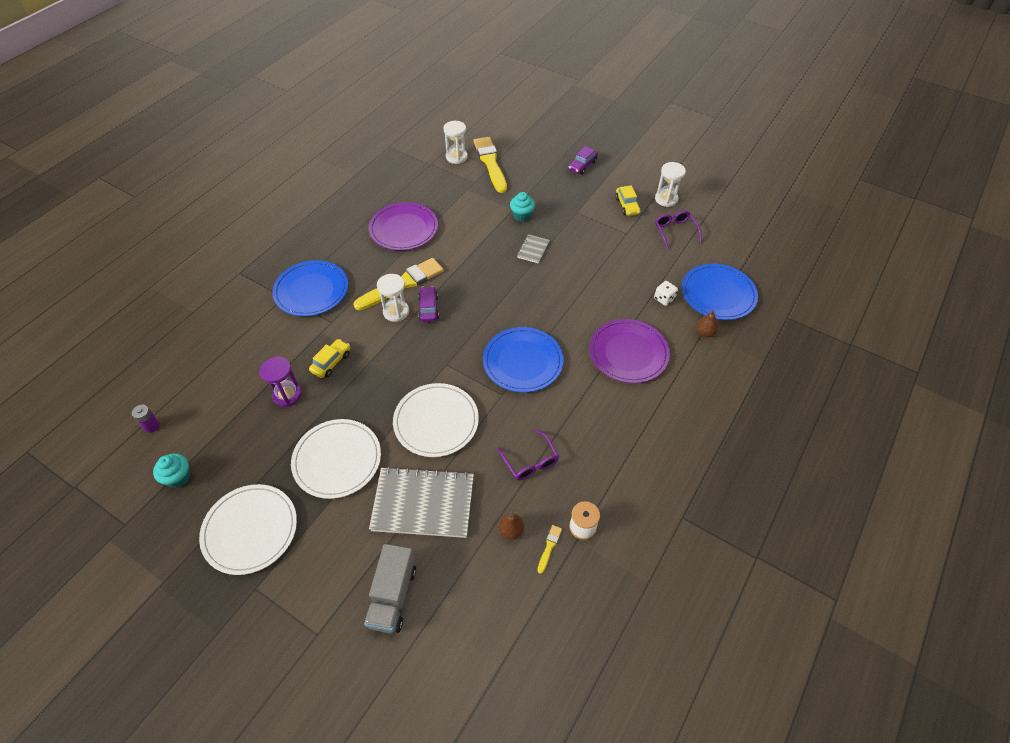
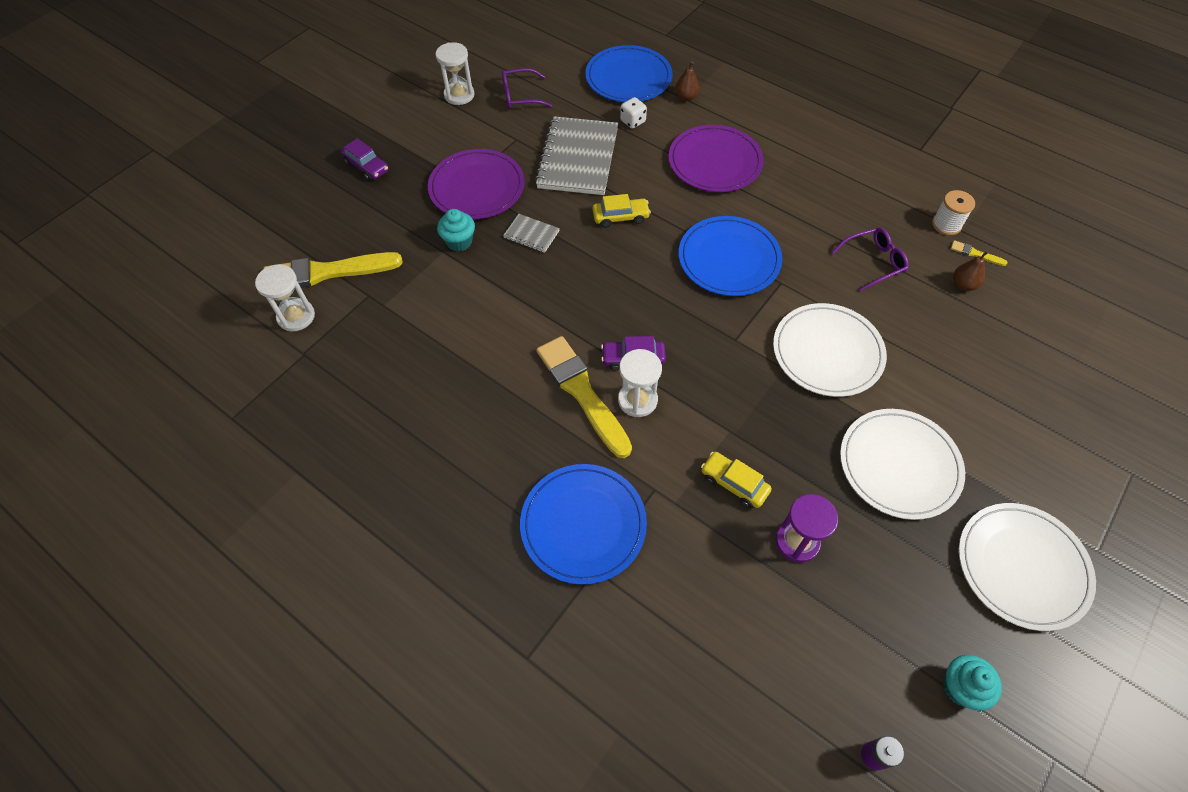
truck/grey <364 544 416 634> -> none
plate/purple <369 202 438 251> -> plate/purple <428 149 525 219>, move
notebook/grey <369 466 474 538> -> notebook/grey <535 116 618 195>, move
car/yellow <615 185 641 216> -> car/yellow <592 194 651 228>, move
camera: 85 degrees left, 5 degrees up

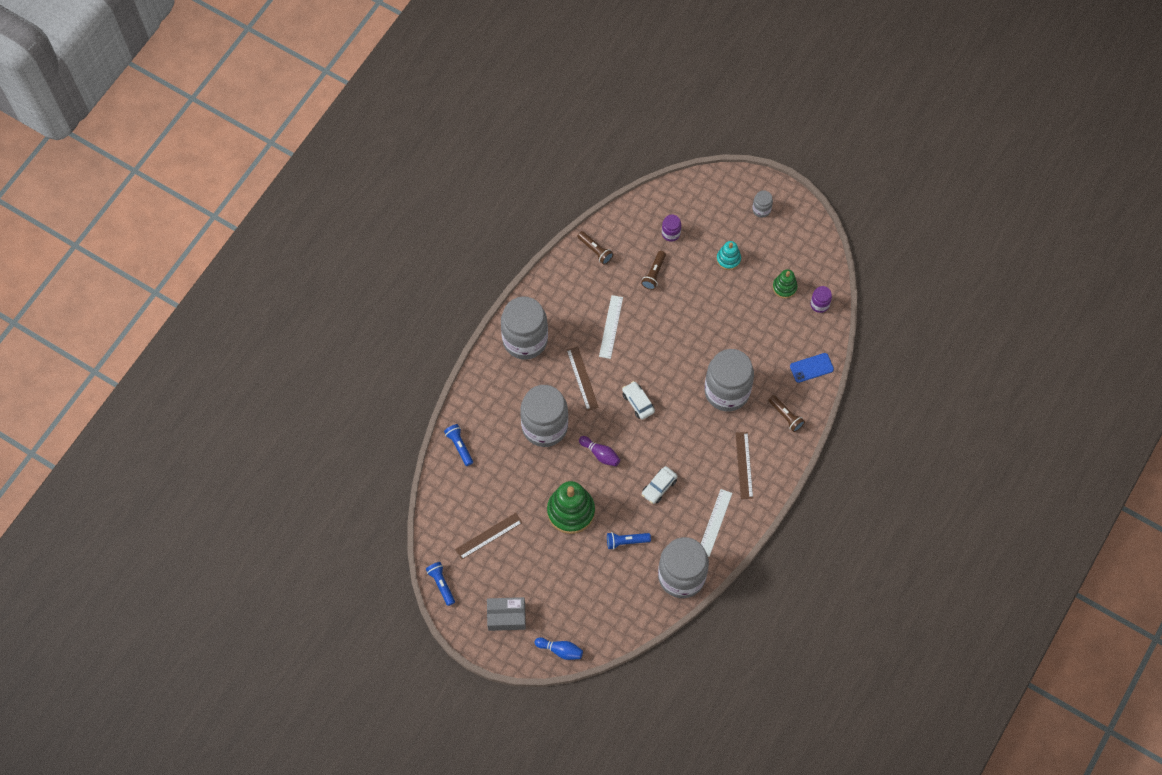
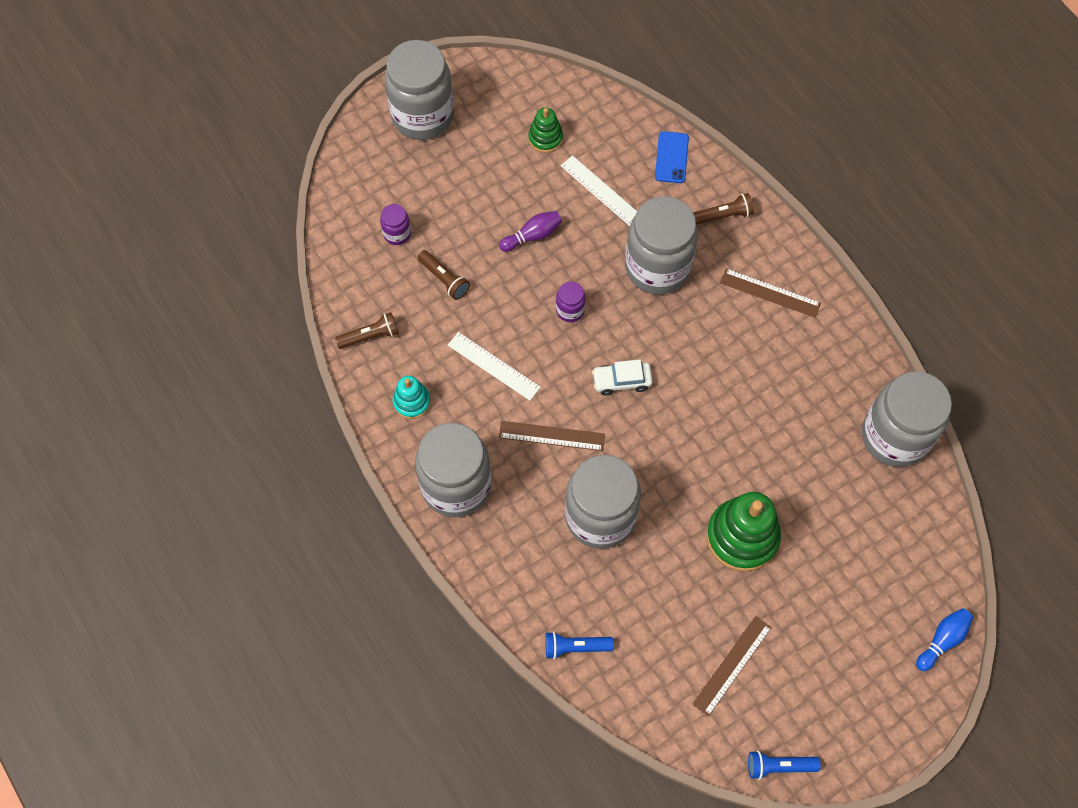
box/grey <487 597 526 631> -> none
flashlight/blue <607 532 651 550> -> none
car/white <642 466 678 504> -> none
bowling pin/purple <579 436 620 466> -> bowling pin/purple <499 211 562 252>, move
ruler/white <701 489 732 557> -> ruler/white <561 155 637 226>, move
stacking toy/turquoise <716 241 741 270> -> stacking toy/turquoise <393 376 431 419>, move
jar/purple <810 286 832 313> -> jar/purple <556 282 585 322>, move
ruler/brown <455 513 522 560> -> ruler/brown <692 616 772 717>, 45 degrees clockwise
jar/grey <752 190 773 217> -> jar/grey <385 40 454 140>, x2.34
camera: 65 degrees left, 0 degrees up

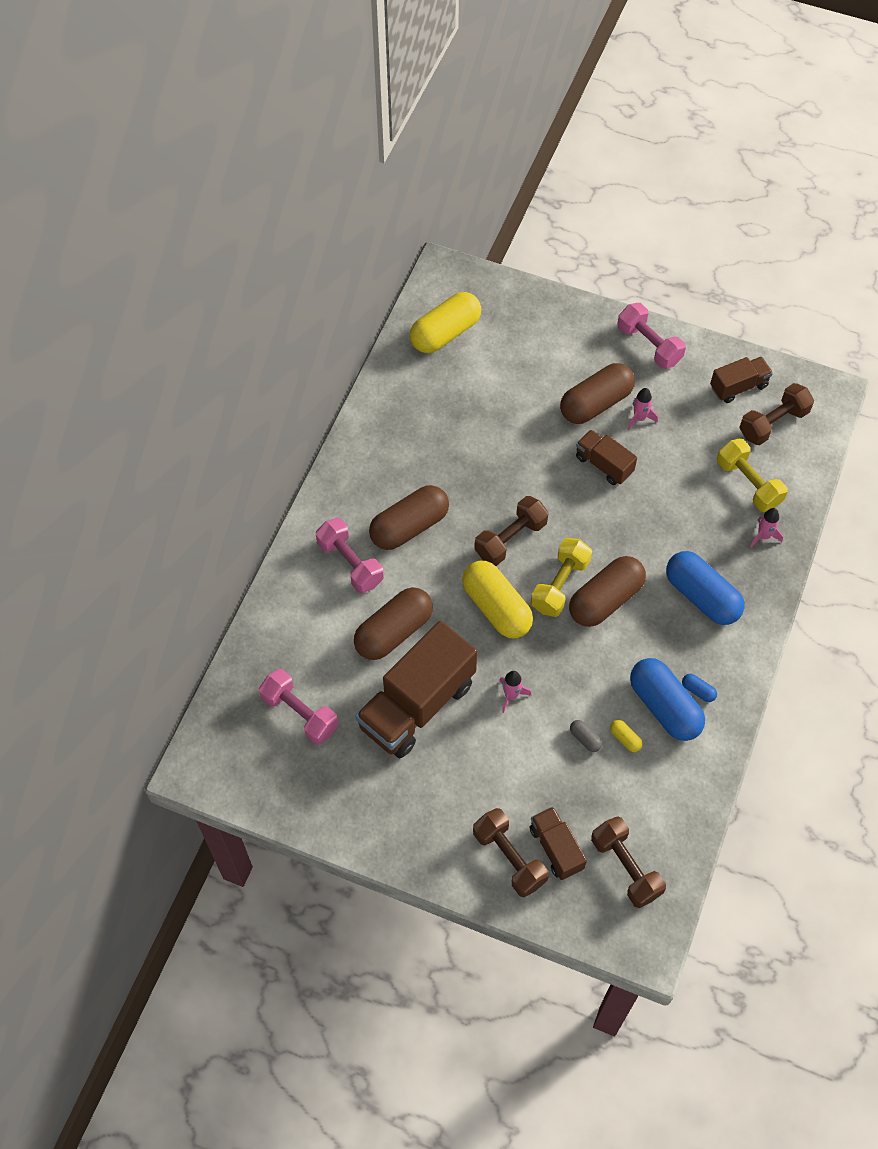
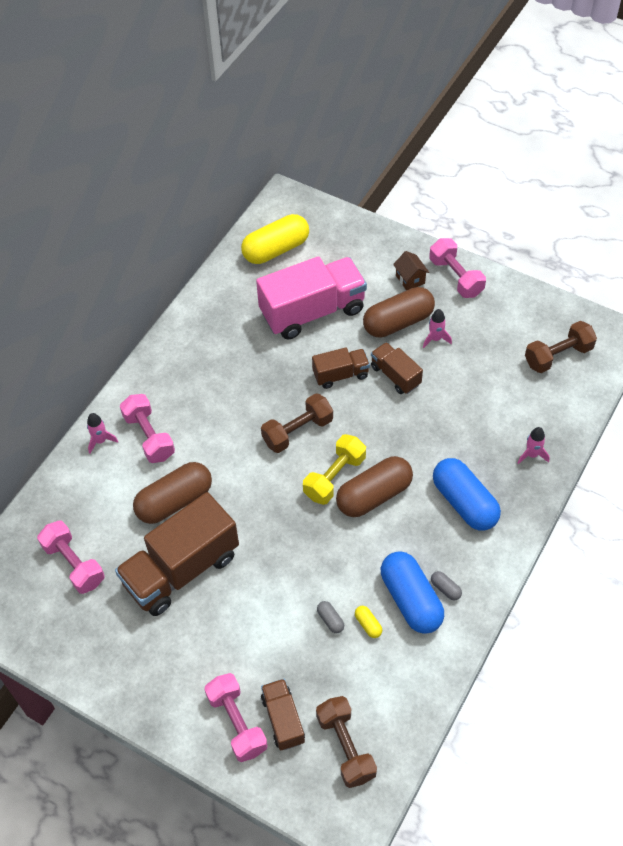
capsule/brown <369 485 449 550> -> none
capsule/yellow <462 561 533 638> -> none
dumbbell/yellow <717 439 788 512> -> none
none -> truck/pink <256 256 367 339>
none -> house/brown <393 251 429 290>
rocket/pink <499 671 532 713> -> rocket/pink <87 413 118 454>, move
truck/brown <710 357 773 403> -> truck/brown <312 347 370 389>, move
dumbbell/brown <473 808 549 897> -> dumbbell/pink <204 673 268 762>
capsule/blue <682 674 717 702> -> capsule/grey <431 571 462 600>
camera: 10 degrees right, 5 degrees down

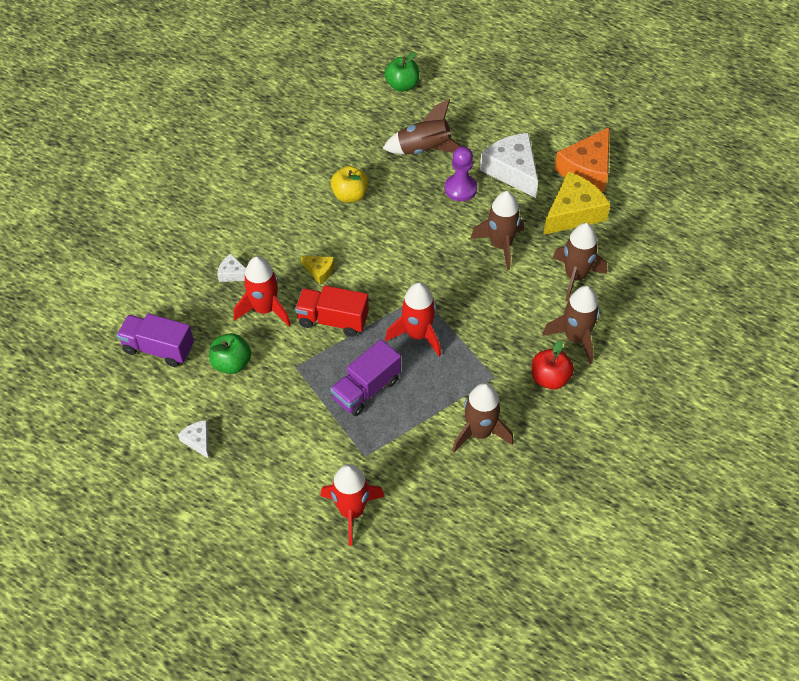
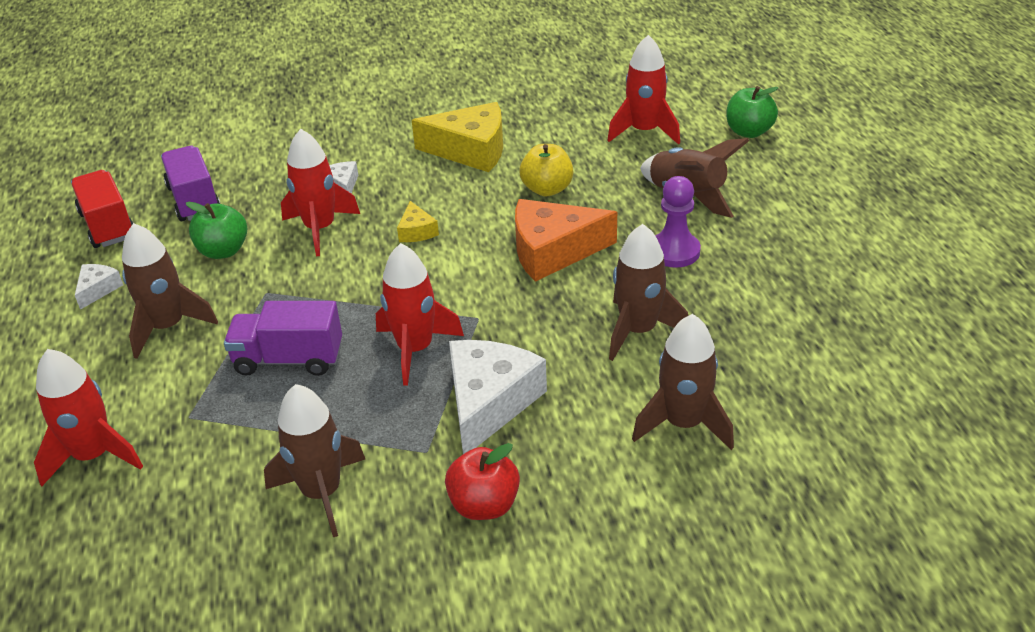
none -> rocket/red <607 35 680 145>
truck/red <295 285 369 337> -> truck/red <71 170 133 248>, move
cheese/white <480 133 538 198> -> cheese/white <449 340 547 454>, move
rocket/brown <542 286 600 364> -> rocket/brown <122 223 218 359>, move
cheese/yellow <543 172 610 235> -> cheese/yellow <412 102 503 172>, move
cheese/orange <554 127 610 192> -> cheese/orange <515 199 617 282>, move
camera: 50 degrees right, 15 degrees down

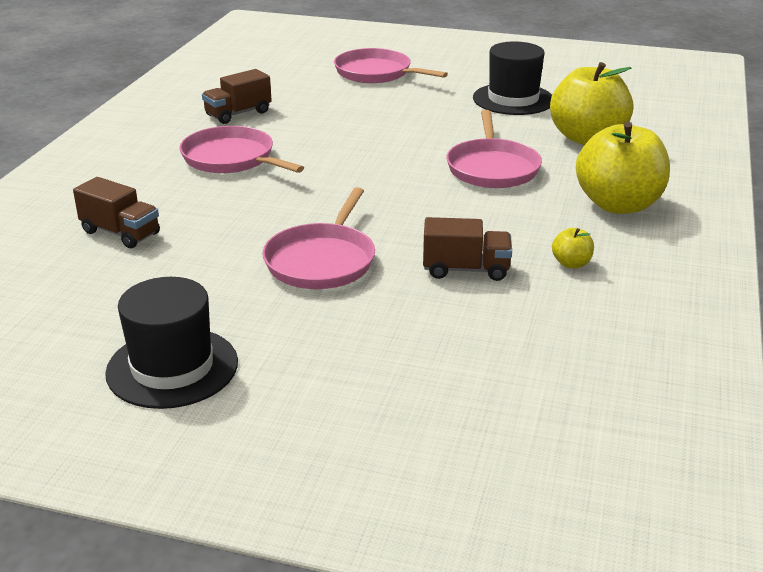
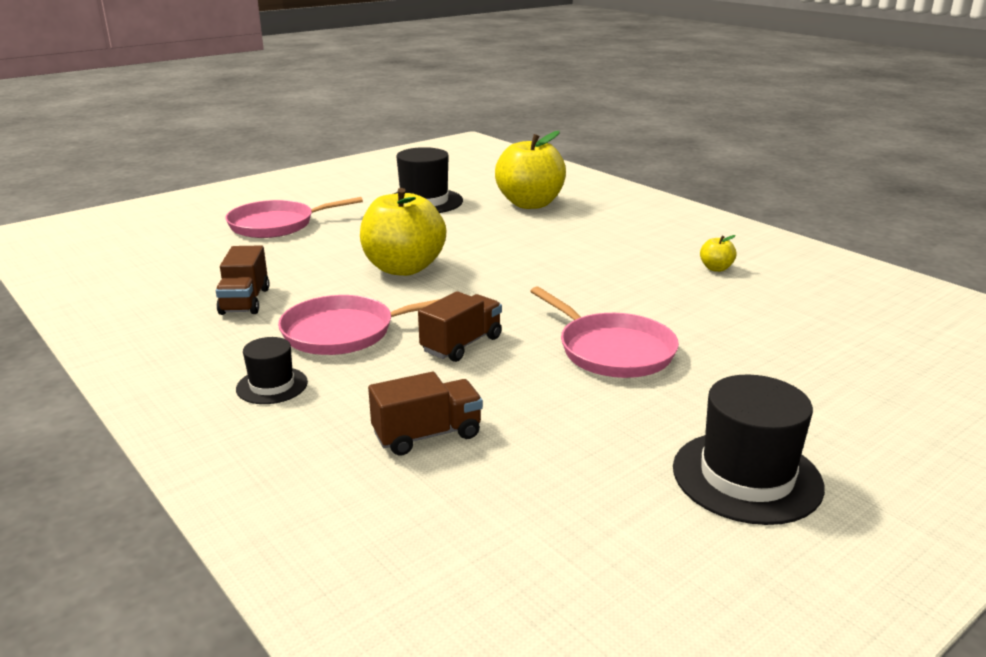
pan/pink <446 110 542 188> -> none
none -> hat/black <236 337 308 404>
truck/brown <423 217 512 281> -> truck/brown <418 291 502 362>, move
apple/yellow <576 122 670 214> -> apple/yellow <360 188 446 276>, move
camera: 55 degrees left, 5 degrees down

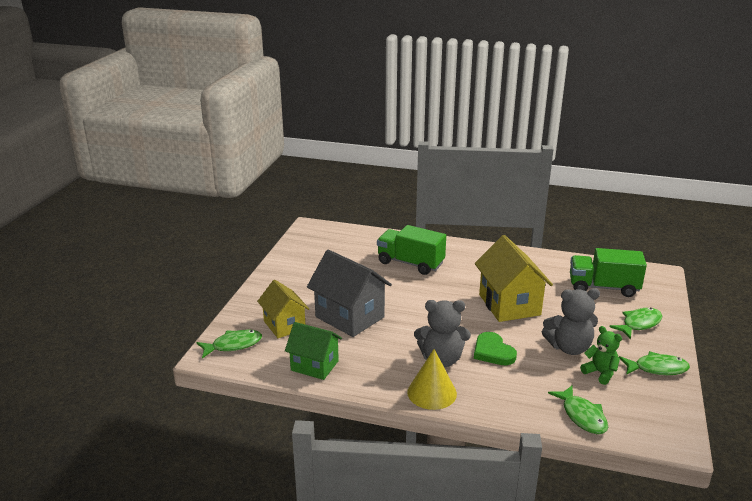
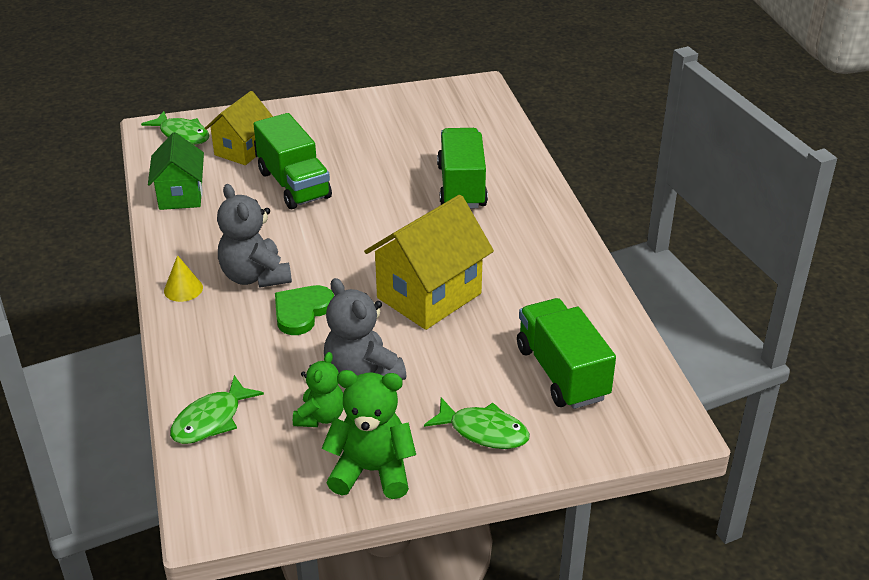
house/grey <307 250 392 337> -> truck/green <254 113 332 209>
fish/green <619 351 690 375> -> teddy bear/green <322 370 416 499>
cone/yellow <407 349 457 410> -> cone/yellow <164 255 203 302>, x0.60
camera: 60 degrees right, 10 degrees up

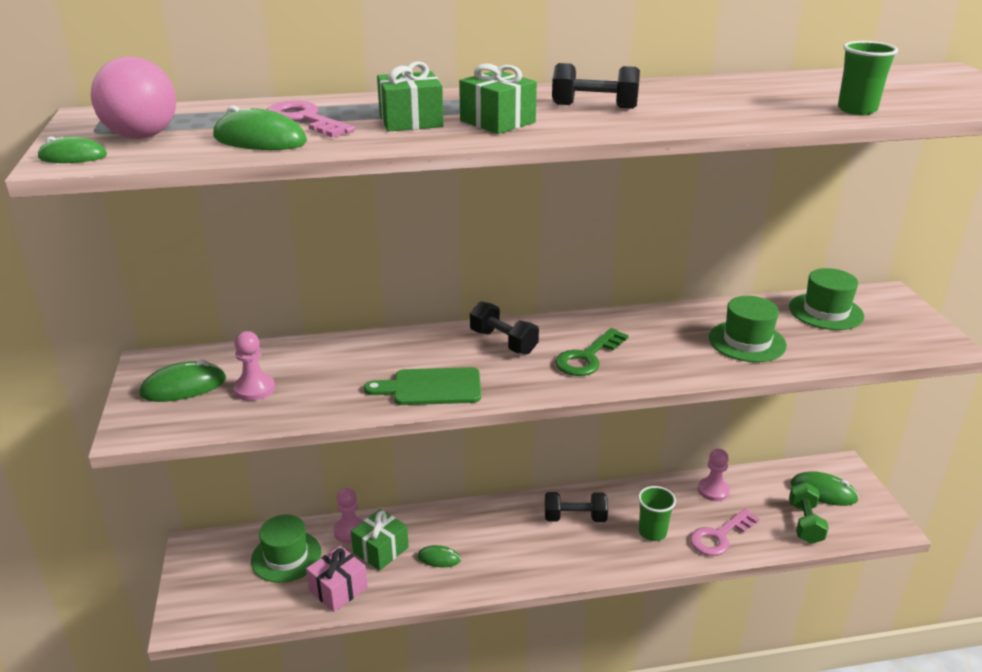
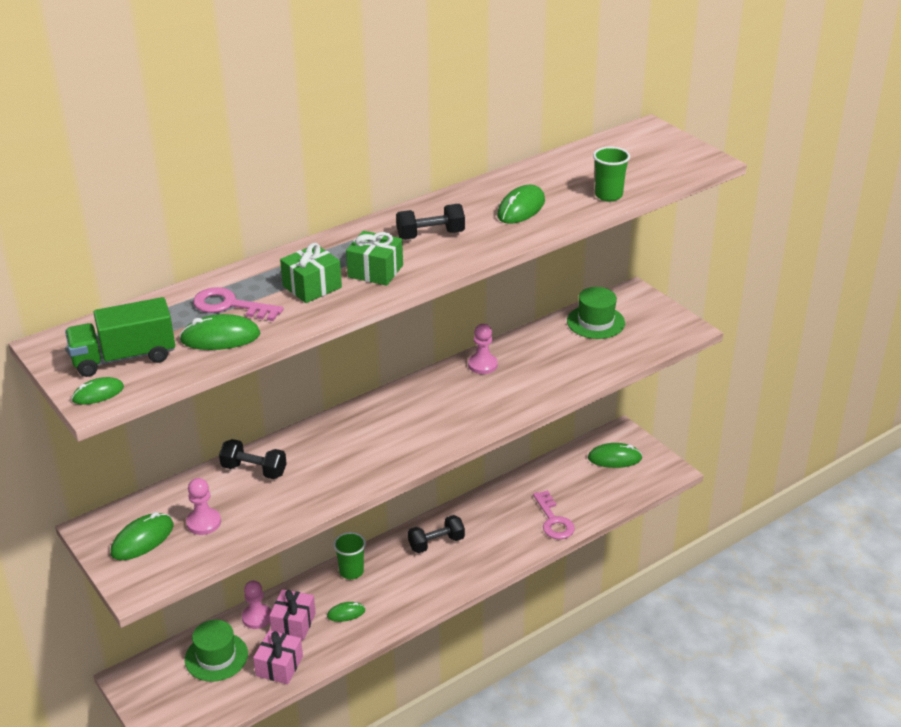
cutting board/green <364 367 481 405> -> none
key/green <555 328 629 376> -> none
hat/green <709 296 787 362> -> none
dumbbell/green <789 482 829 544> -> none
none -> mouse/green <497 185 545 224>
dumbbell/black <470 301 539 355> -> dumbbell/black <219 439 287 479>, move
cup/green <638 486 676 541> -> cup/green <333 532 366 579>, move
pawn/pink <698 449 730 501> -> pawn/pink <468 324 498 374>, move
ball/pink <91 56 176 139> -> truck/green <65 297 175 377>
gift/green <351 509 409 571> -> gift/pink <269 589 316 640>
key/pink <690 509 760 556> -> key/pink <533 490 575 539>, 45 degrees counterclockwise
camera: 25 degrees left, 5 degrees up

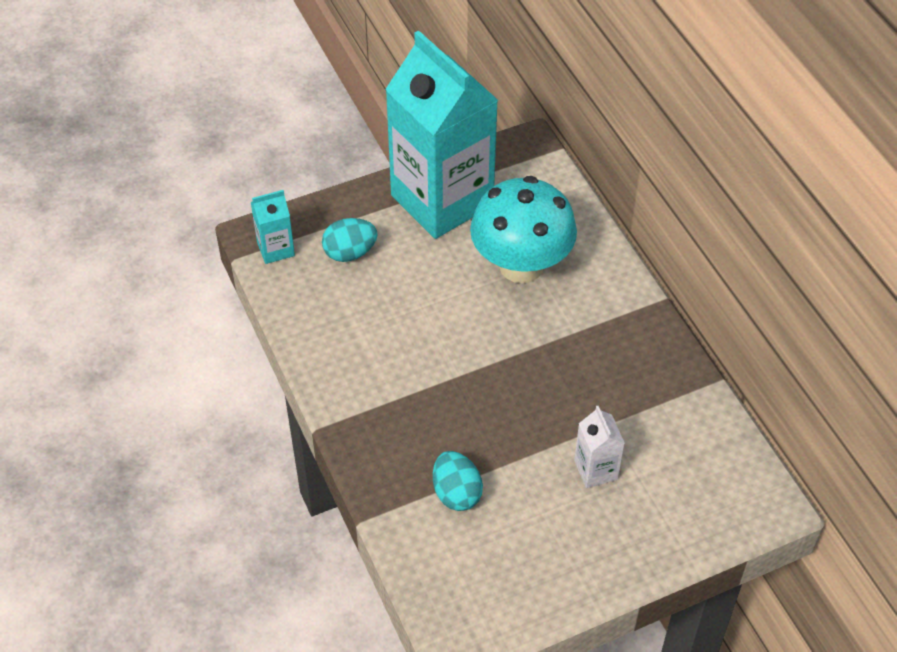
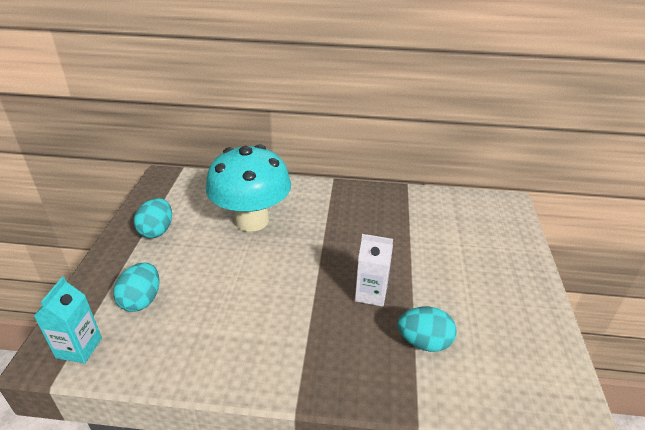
carton/white <574 406 625 488> -> carton/white <355 234 393 307>, move
carton/turquoise <385 30 498 239> -> egg/turquoise <134 198 172 238>
camera: 60 degrees left, 15 degrees down

